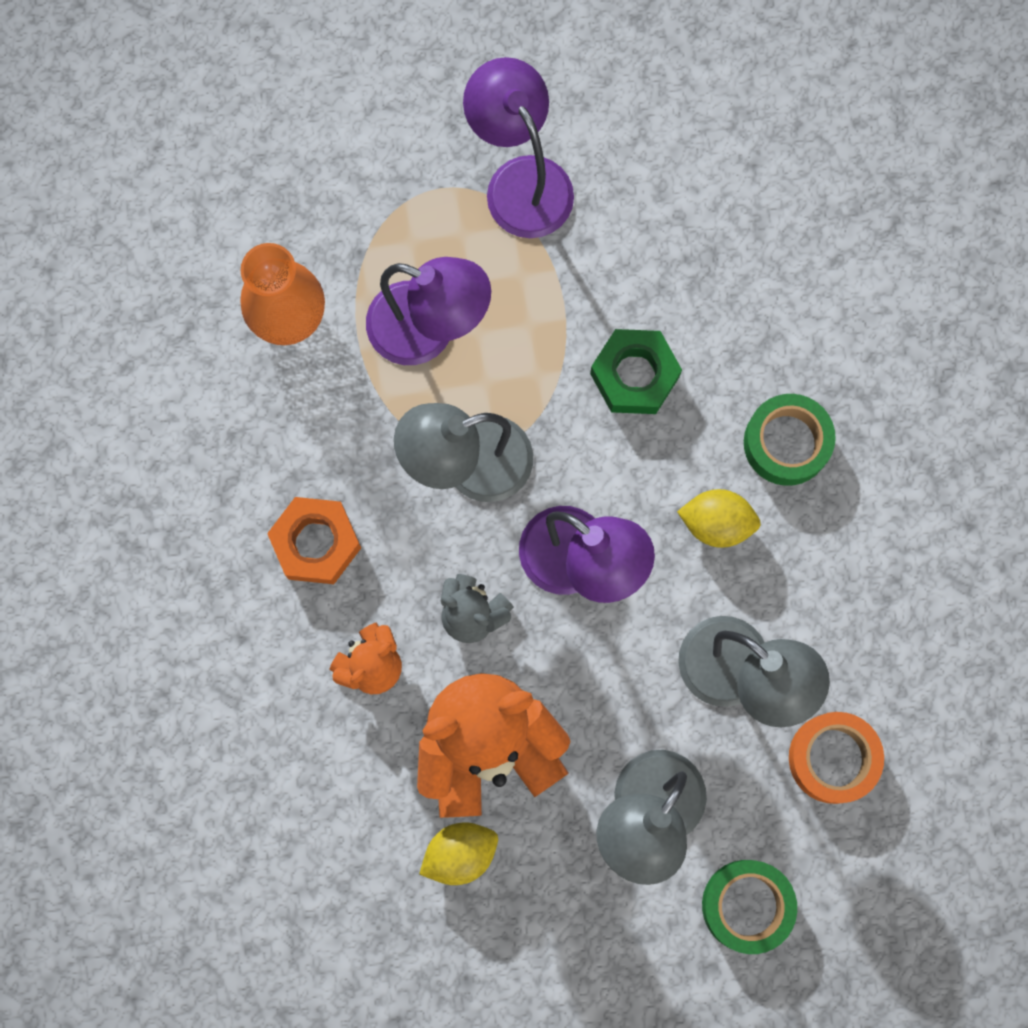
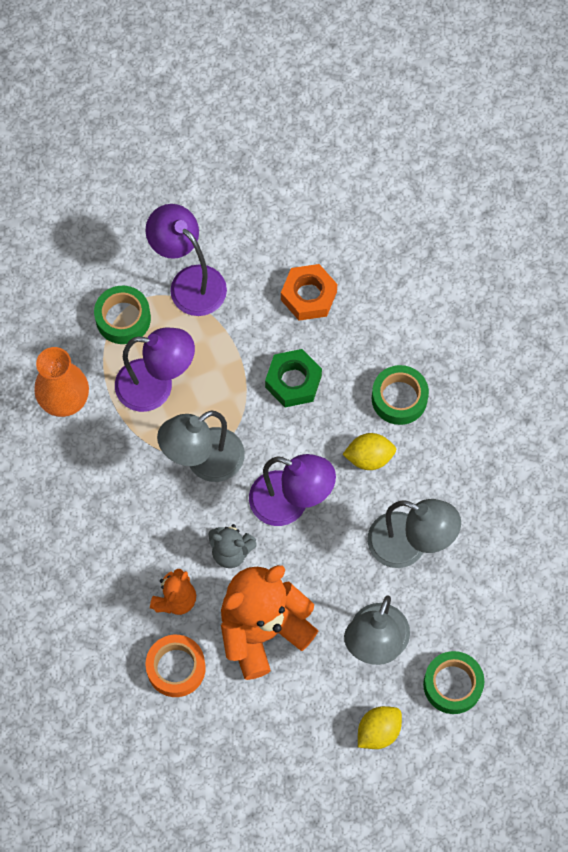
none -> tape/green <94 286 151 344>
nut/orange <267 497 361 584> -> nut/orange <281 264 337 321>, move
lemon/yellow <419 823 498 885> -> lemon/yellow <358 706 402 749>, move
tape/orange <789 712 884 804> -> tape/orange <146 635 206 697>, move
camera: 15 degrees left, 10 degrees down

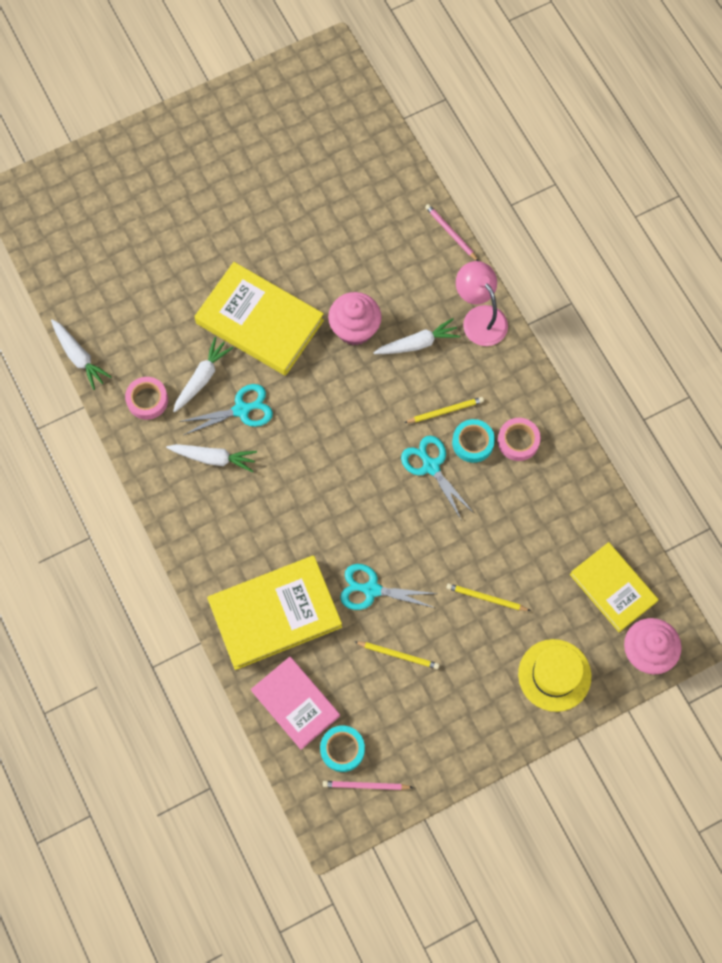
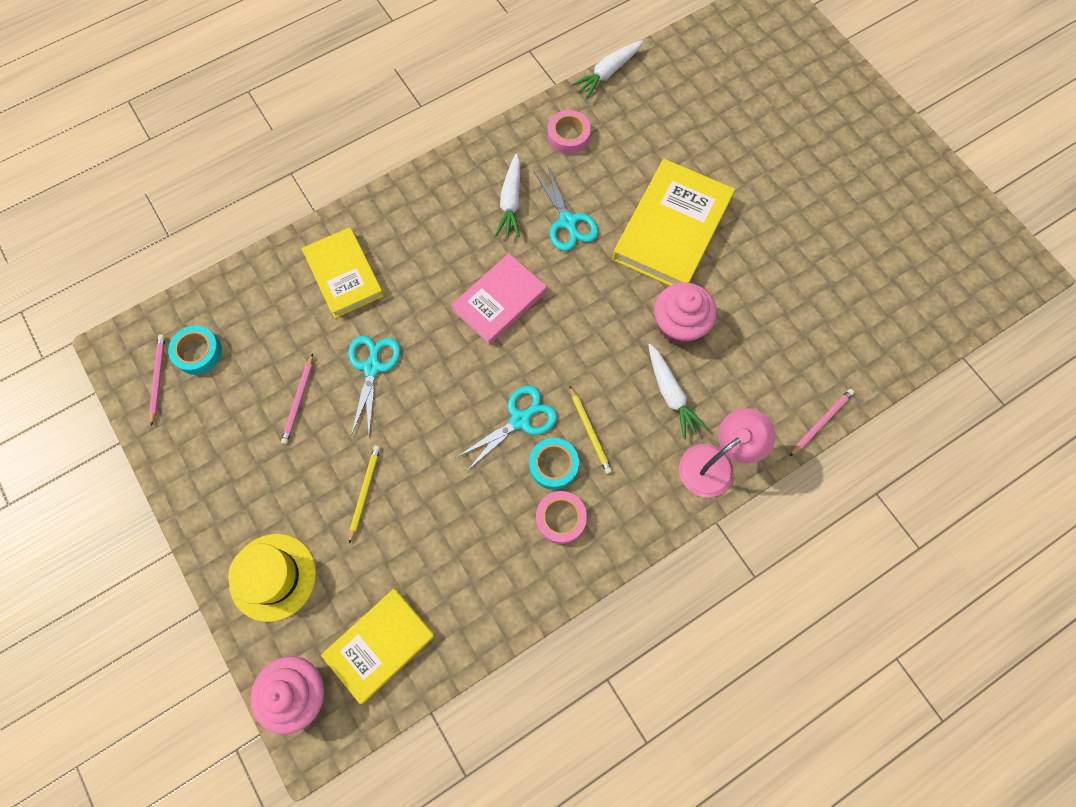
carrot/white <173 337 233 412> -> none
book/pink <251 657 340 750> -> book/pink <451 253 547 345>, move
pencil/yellow <355 641 439 669> -> pencil/pink <281 354 313 444>
book/yellow <207 556 342 670> -> book/yellow <301 227 384 318>, x0.66
camera: 85 degrees right, 0 degrees up

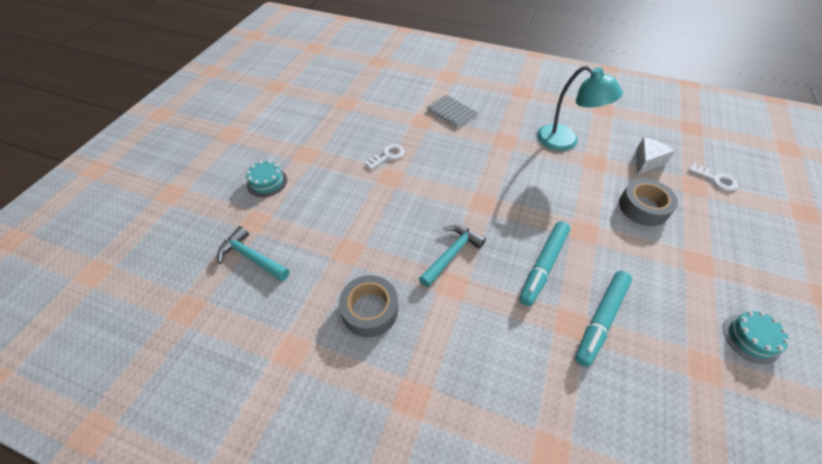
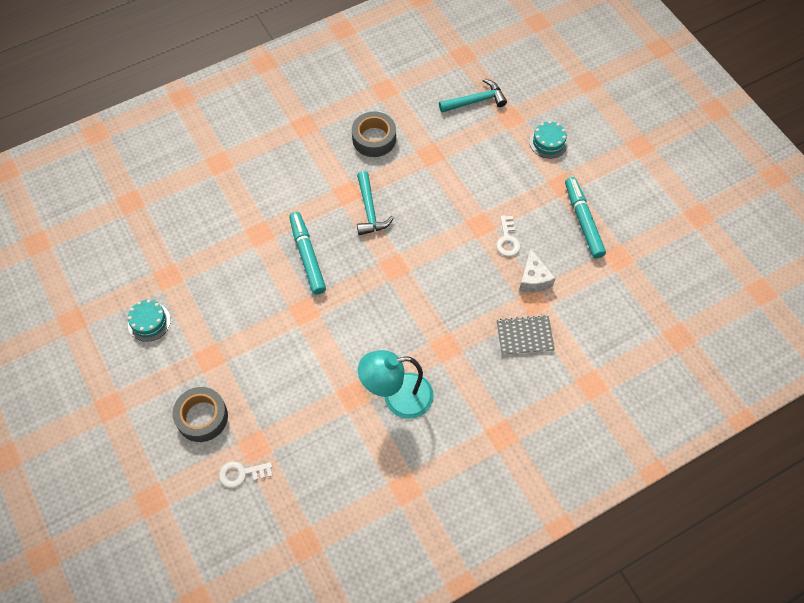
marker/turquoise <575 271 632 367> -> marker/turquoise <565 177 606 258>, move
tape/grey <619 178 678 226> -> tape/grey <173 387 228 442>, move
cheese/white <636 137 675 175> -> cheese/white <519 248 555 293>, move
camera: 130 degrees right, 10 degrees up

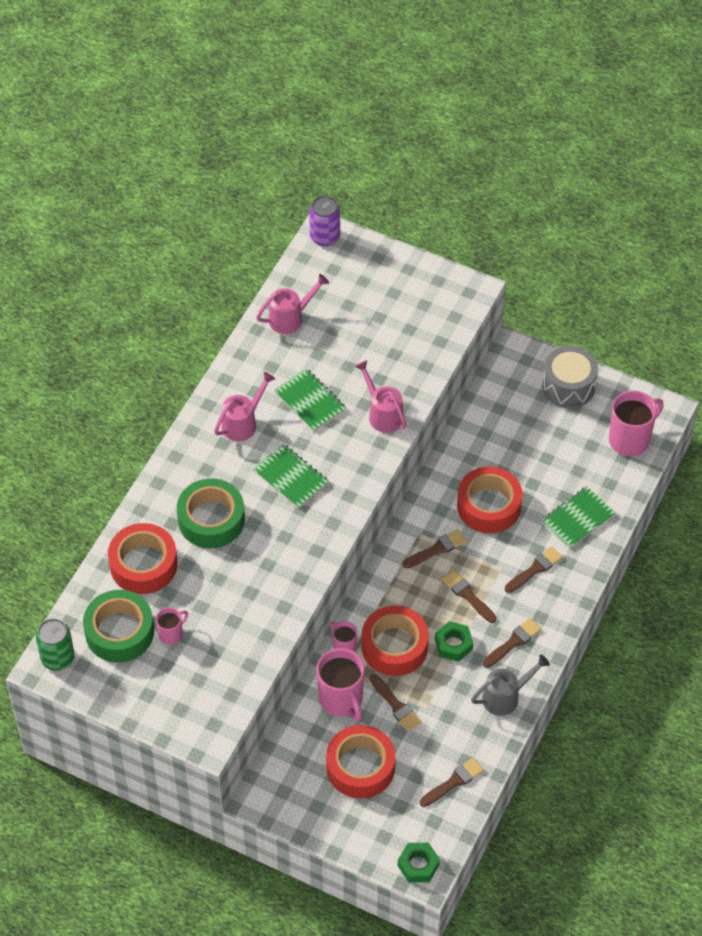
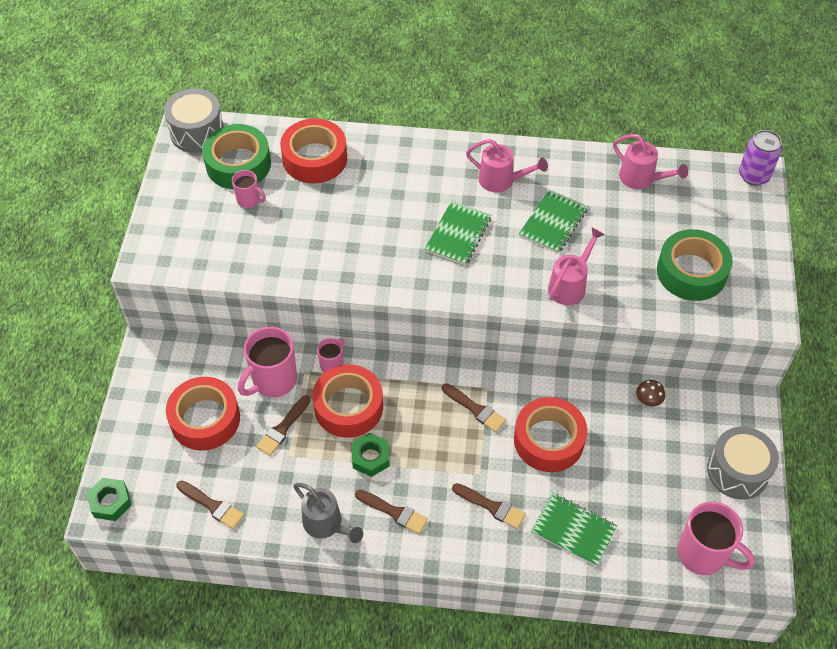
brush/brown <442 570 496 623> -> none
none -> mushroom/brown <636 380 665 407>
tape/green <177 479 245 548> -> tape/green <657 229 733 301>, move
can/green <36 618 75 671> -> drum/grey <164 88 224 153>
camera: 70 degrees right, 0 degrees up

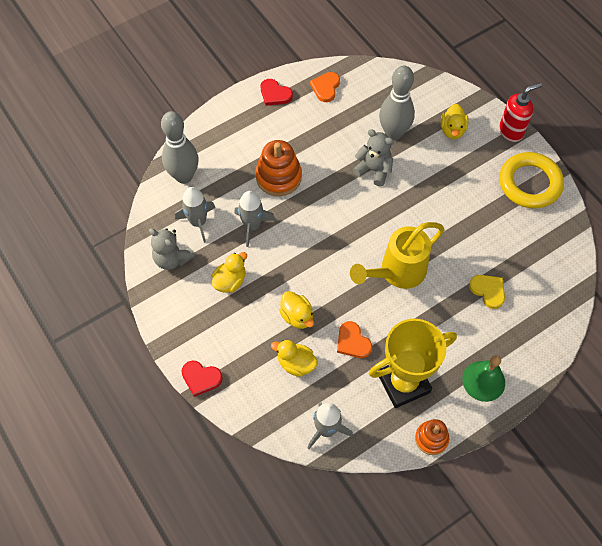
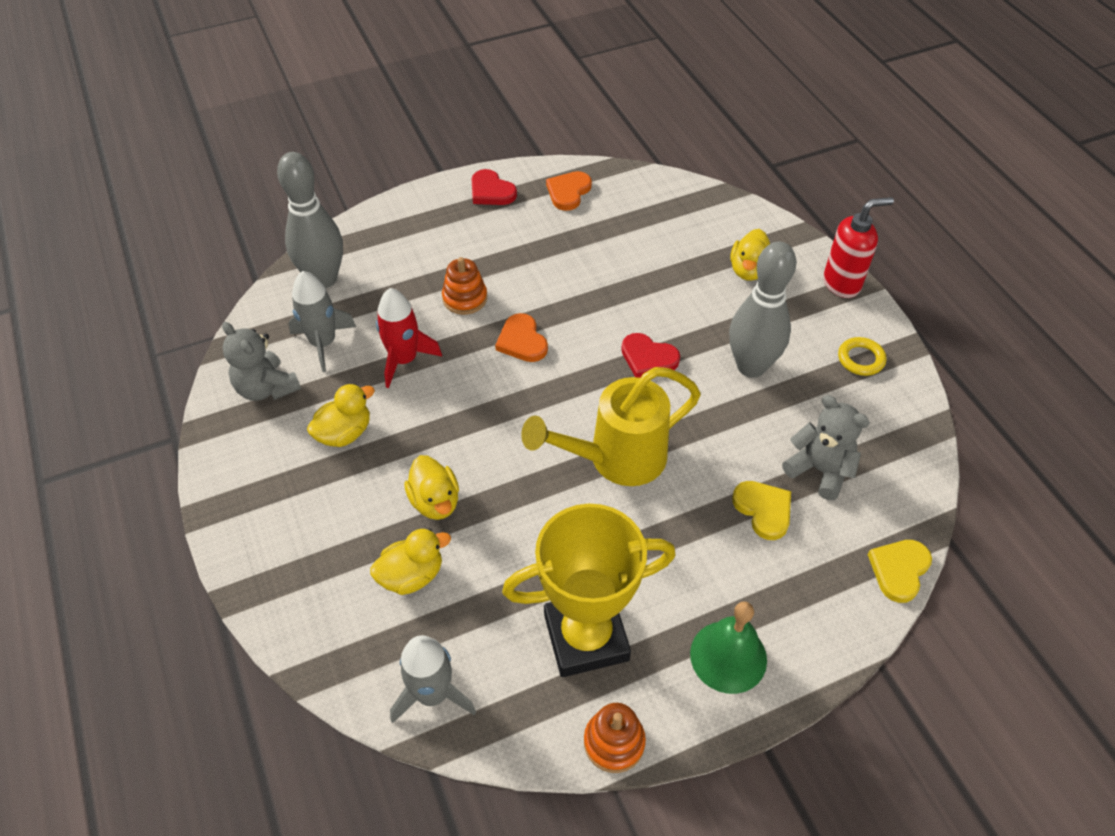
none -> heart/yellow <867 540 932 603>
heart/red <181 361 223 397> -> heart/red <621 333 680 378>, move
heart/orange <337 321 372 358> -> heart/orange <495 313 548 362>, move
teddy bear/grey <353 129 394 186> -> teddy bear/grey <782 395 870 500>, move
bowling pin/grey <379 66 415 140> -> bowling pin/grey <729 242 797 378>, move
rocket/grey <234 191 275 247> -> rocket/red <376 288 442 388>
duck/yellow <271 340 318 377> -> duck/yellow <370 528 451 595>, 120 degrees clockwise
stacking toy/orange <255 140 302 196> -> stacking toy/orange <442 257 487 315>, x0.63
ring/yellow <499 152 564 209> -> ring/yellow <838 337 886 376>, x0.46
camera: 10 degrees right, 10 degrees down

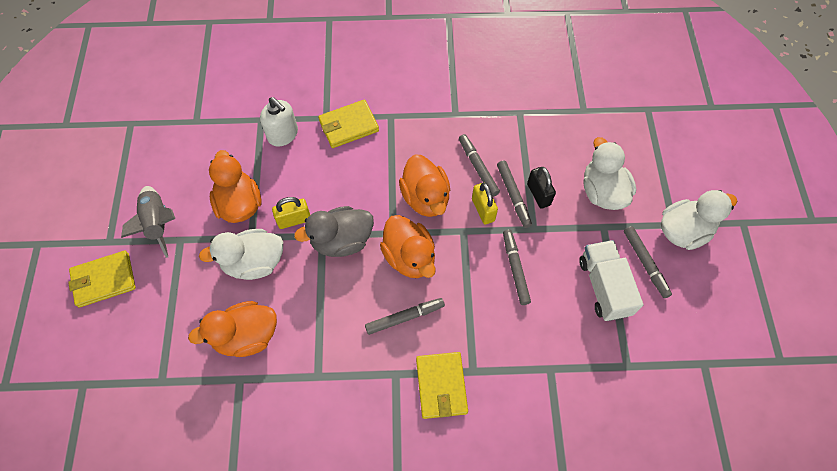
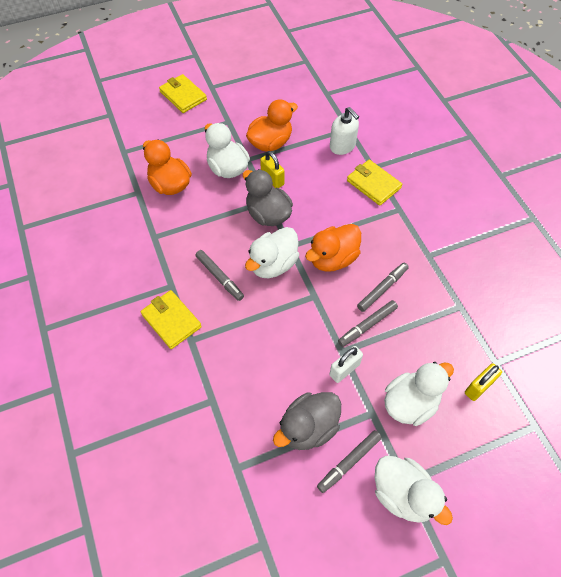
rocket/grey <121 186 175 258> -> none
marker/grey <503 230 531 305> -> none
padlock/black <527 167 556 209> -> none
none -> padlock/white <329 346 363 383>
padlock/yellow <472 183 498 224> -> padlock/yellow <465 363 502 401>, move
truck/white <579 240 643 321> -> duck/grey <273 392 341 450>
duck/orange <380 215 436 278> -> duck/white <245 227 299 278>
soap dispenser/white <260 97 298 147> -> soap dispenser/white <330 107 359 155>, 60 degrees counterclockwise
wallet/yellow <416 352 468 419> -> wallet/yellow <141 290 202 349>, 75 degrees clockwise
camera: 70 degrees right, 5 degrees down

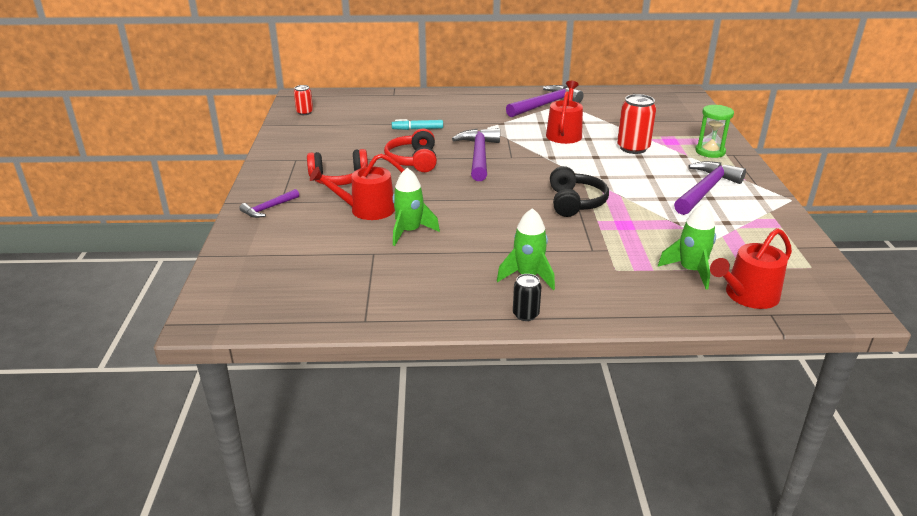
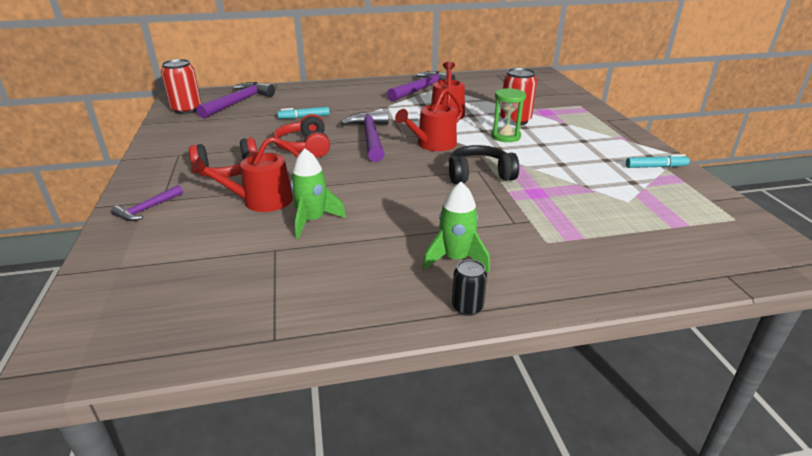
rocket/green <658 203 716 289> -> none
none -> marker/turquoise <626 154 690 168>
hammer/purple <674 161 746 215> -> hammer/purple <196 82 275 119>, move
hourglass/green <695 105 734 158> -> hourglass/green <491 88 526 142>, move
watering can/red <710 228 792 309> -> watering can/red <395 88 463 151>, move
headphones/black <550 166 609 217> -> headphones/black <449 145 519 184>, 90 degrees counterclockwise
can/red <294 85 313 115> -> can/red <161 59 202 114>, x1.77
camera: 10 degrees left, 0 degrees up

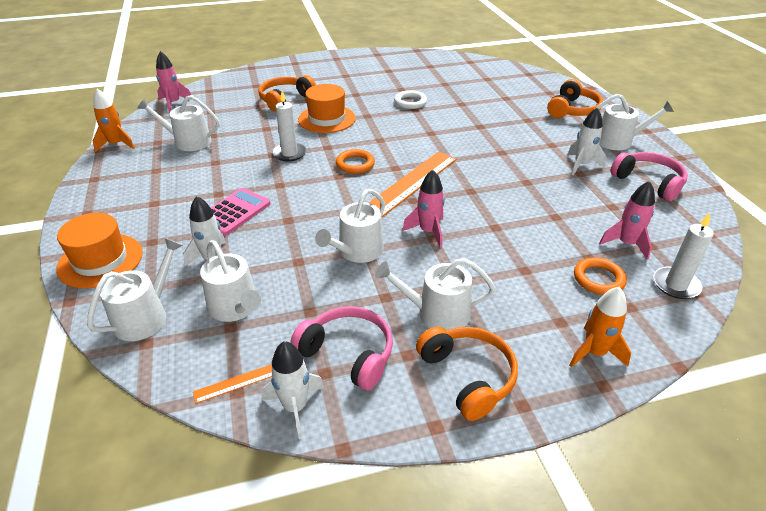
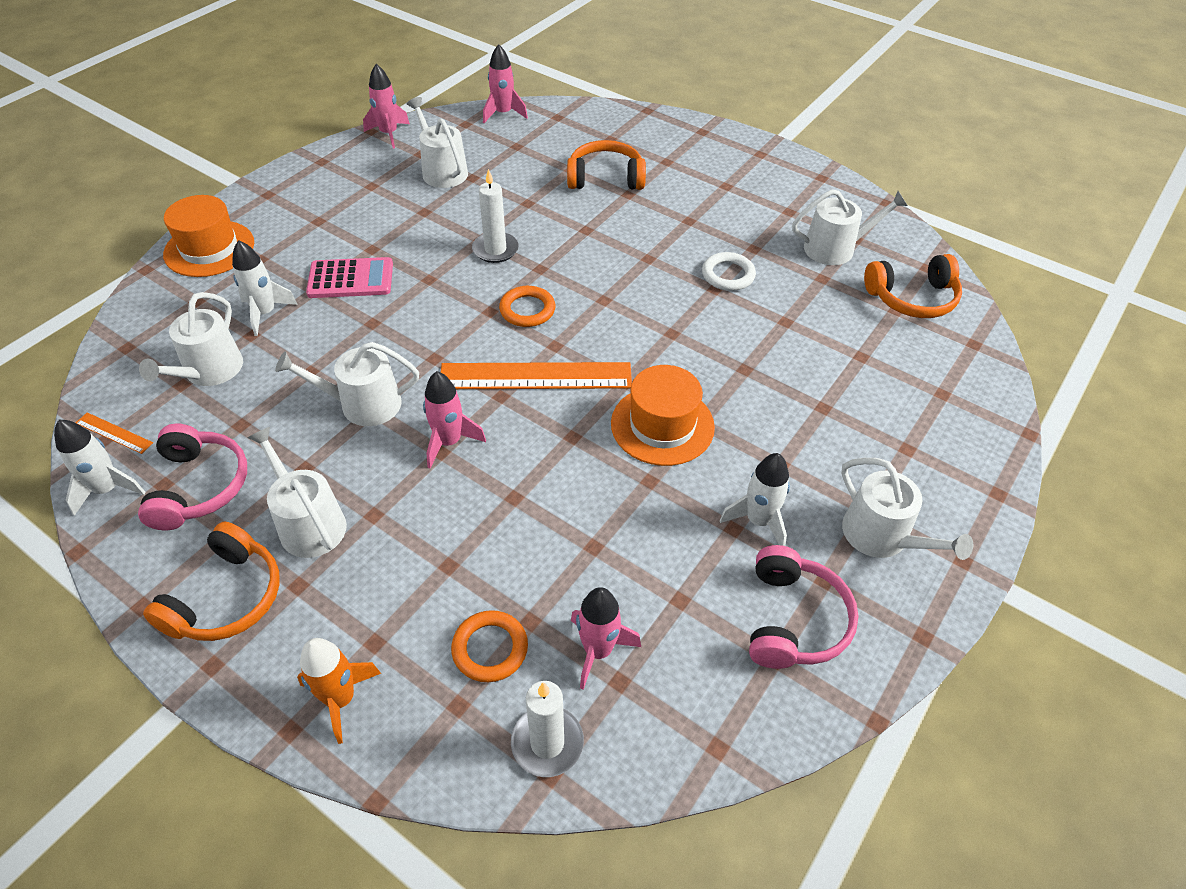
watering can/white <87 238 183 341> -> watering can/white <792 189 908 265>, move
hat/orange <298 84 356 133> -> hat/orange <611 365 715 466>, move
headphones/orange <547 79 603 118> -> headphones/orange <864 254 962 318>, move
rocket/orange <93 89 135 152> -> rocket/pink <363 64 410 149>
camera: 50 degrees right, 10 degrees up

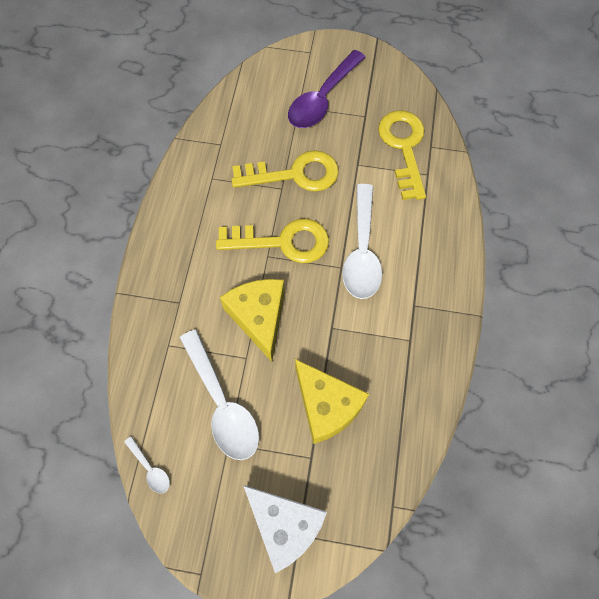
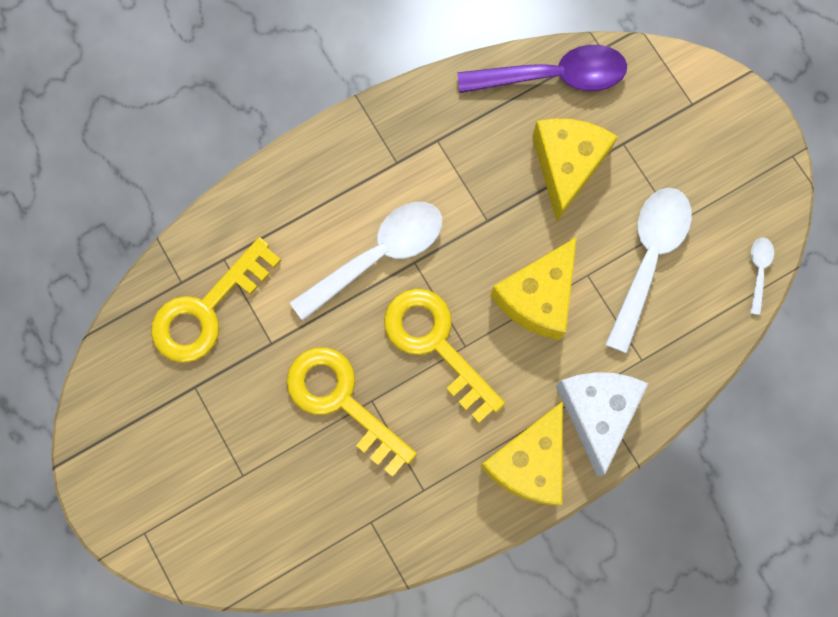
none -> cheese/yellow <480 401 563 506>
cheese/white <243 485 327 573> -> cheese/white <556 372 648 477>, move
spoon/purple <288 50 365 128> -> spoon/purple <458 45 627 93>, move
camera: 130 degrees left, 10 degrees up

